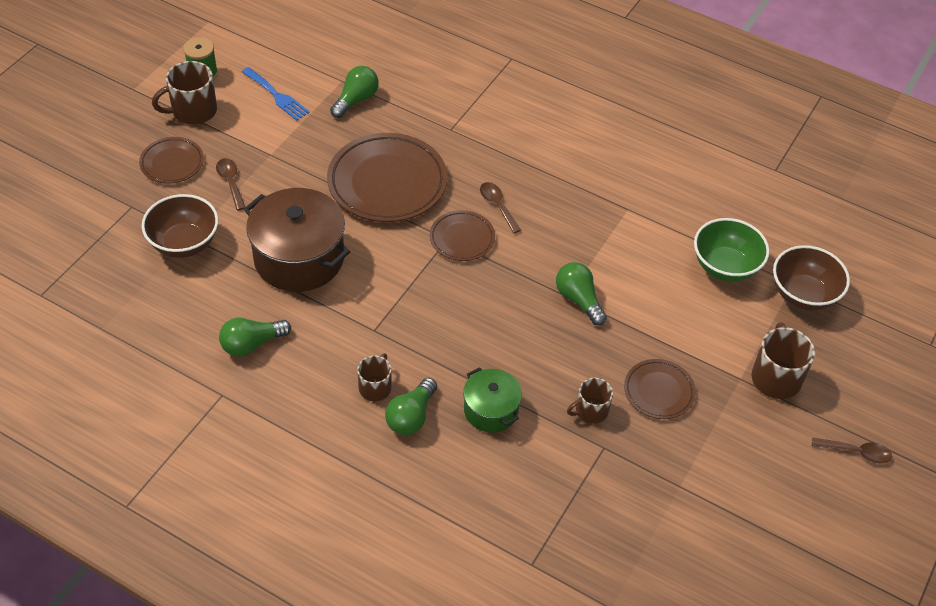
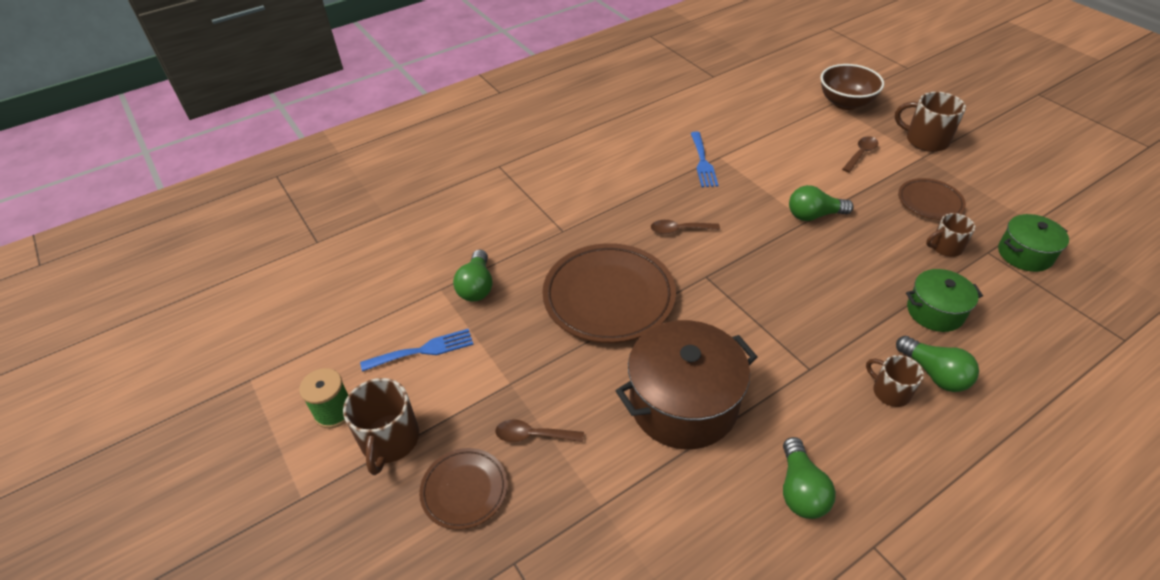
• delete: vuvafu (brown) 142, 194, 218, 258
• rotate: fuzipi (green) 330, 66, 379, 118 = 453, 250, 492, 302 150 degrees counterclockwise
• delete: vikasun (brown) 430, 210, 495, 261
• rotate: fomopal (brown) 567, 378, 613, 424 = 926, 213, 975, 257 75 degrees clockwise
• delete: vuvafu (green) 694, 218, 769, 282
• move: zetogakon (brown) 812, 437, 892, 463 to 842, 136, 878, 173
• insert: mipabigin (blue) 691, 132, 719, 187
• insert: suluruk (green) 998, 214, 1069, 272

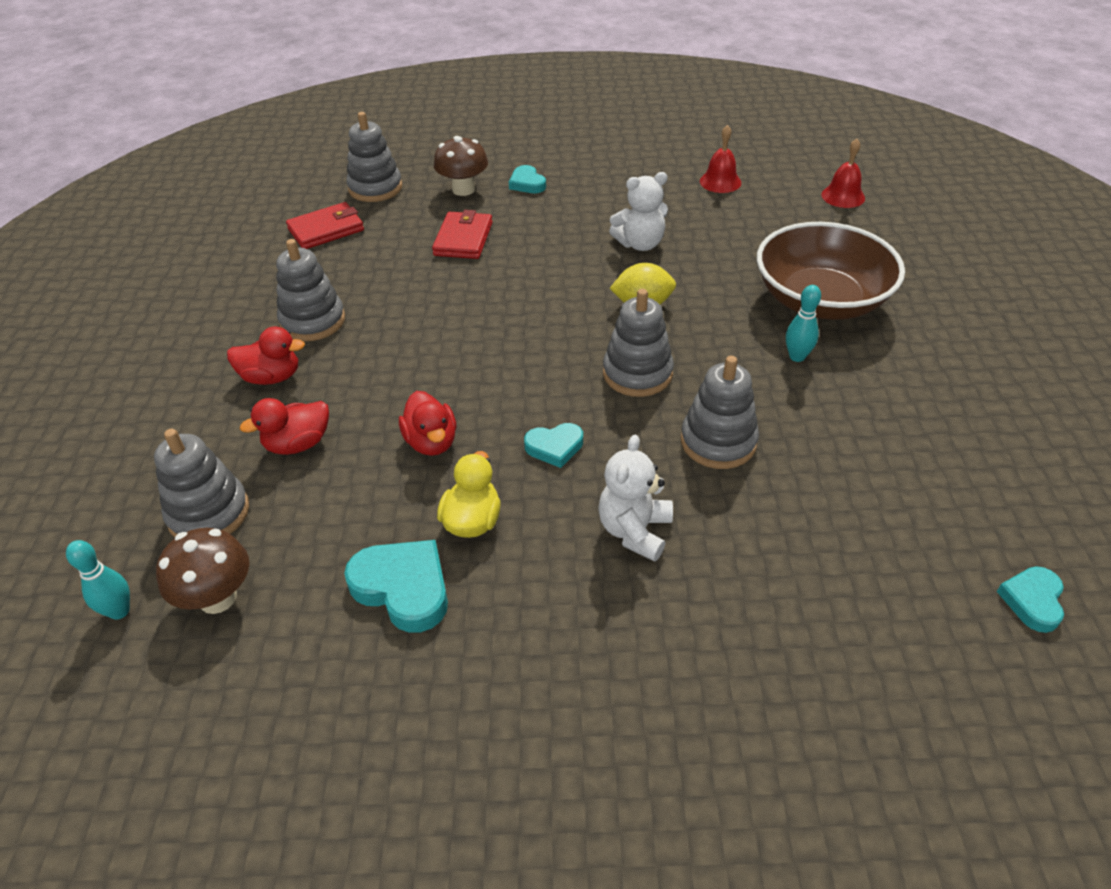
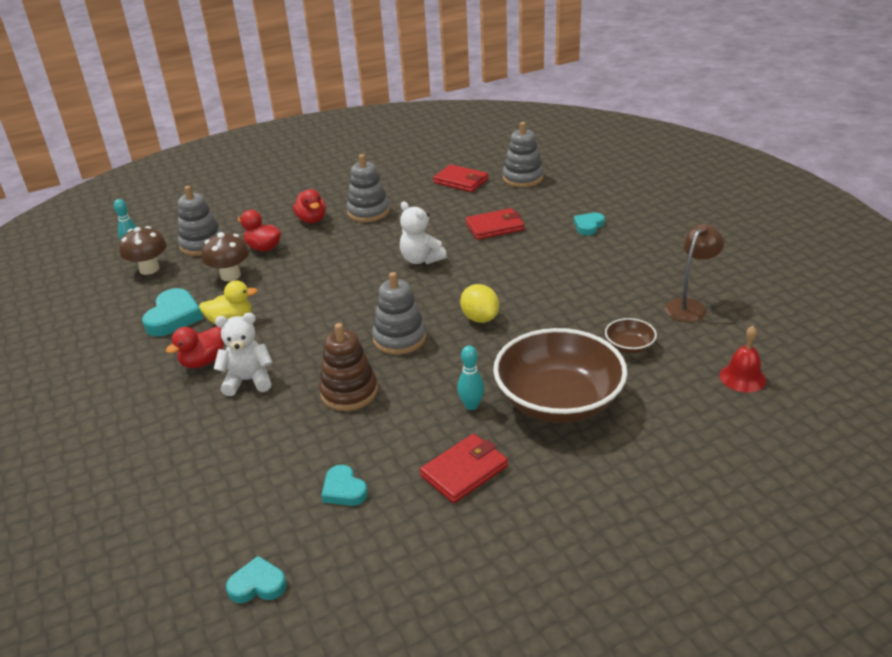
• move: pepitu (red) 399, 391, 456, 456 to 166, 326, 224, 368
• move: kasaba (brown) 434, 136, 488, 196 to 202, 232, 249, 281
• move: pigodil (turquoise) 524, 423, 583, 468 to 321, 465, 368, 506
• move: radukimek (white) 609, 172, 668, 251 to 400, 202, 447, 264
• recolor: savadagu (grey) 681, 356, 759, 469 to savadagu (brown) 319, 323, 378, 411
• replace: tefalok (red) 700, 125, 741, 193 to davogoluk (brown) 665, 224, 724, 322
• insert: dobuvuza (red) 420, 434, 508, 503
• insert: vuvafu (brown) 605, 318, 657, 353

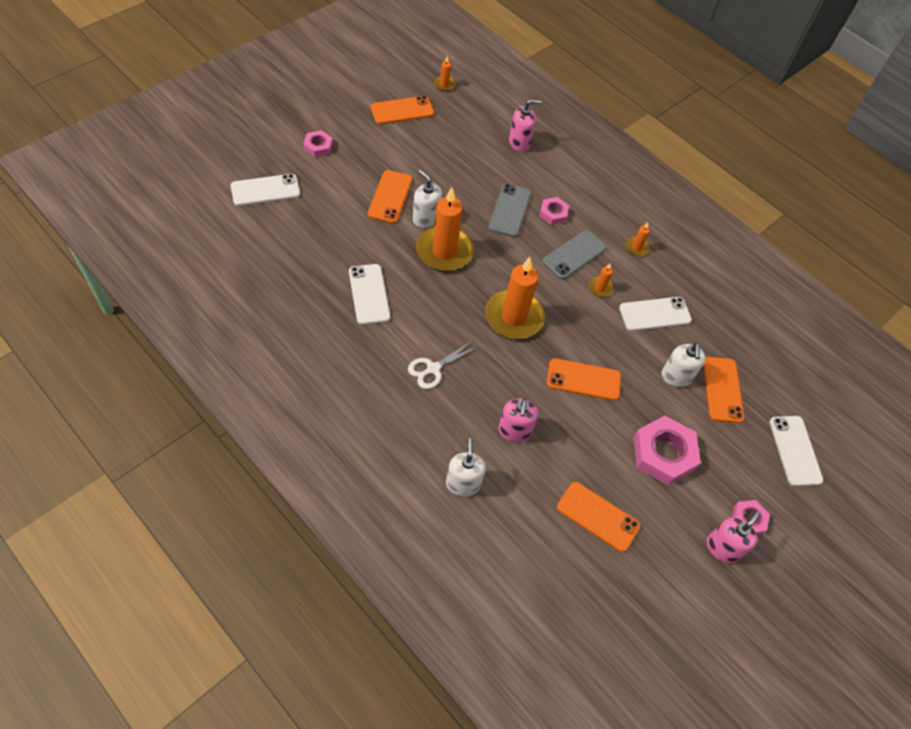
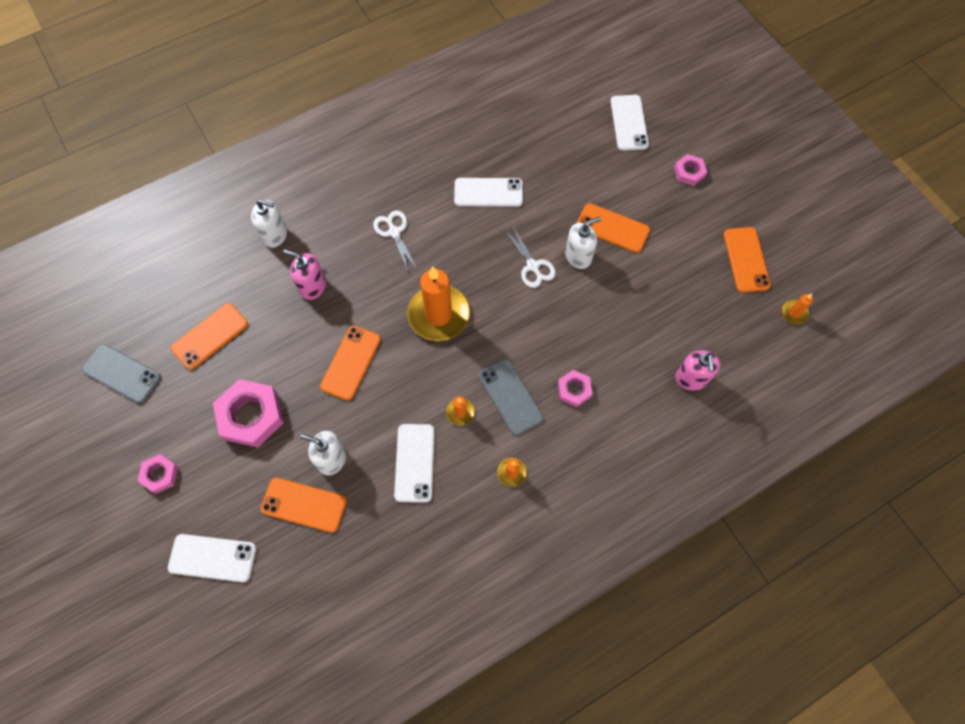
• replace: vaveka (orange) 416, 187, 474, 271 to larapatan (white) 504, 225, 556, 288
• move: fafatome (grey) 488, 184, 531, 237 to 82, 344, 161, 403
• delete: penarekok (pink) 707, 510, 760, 563

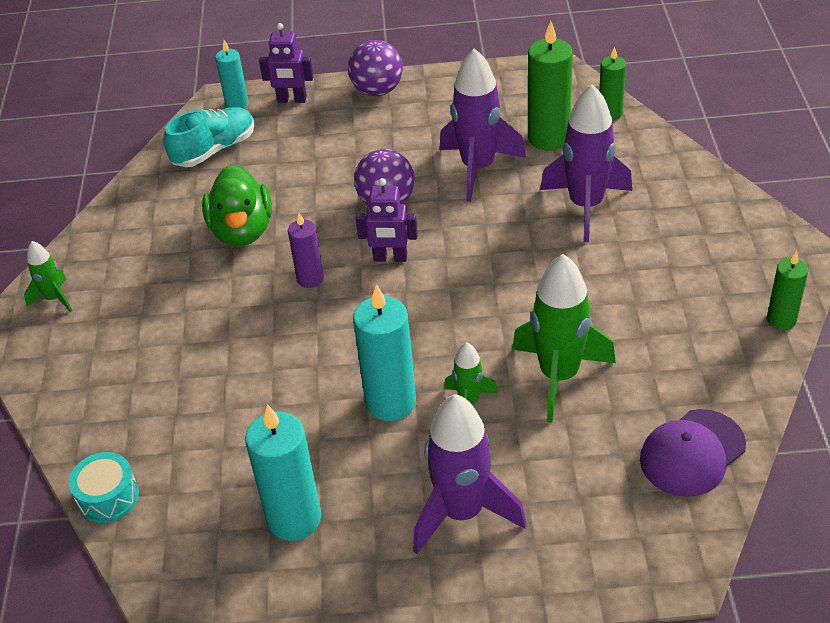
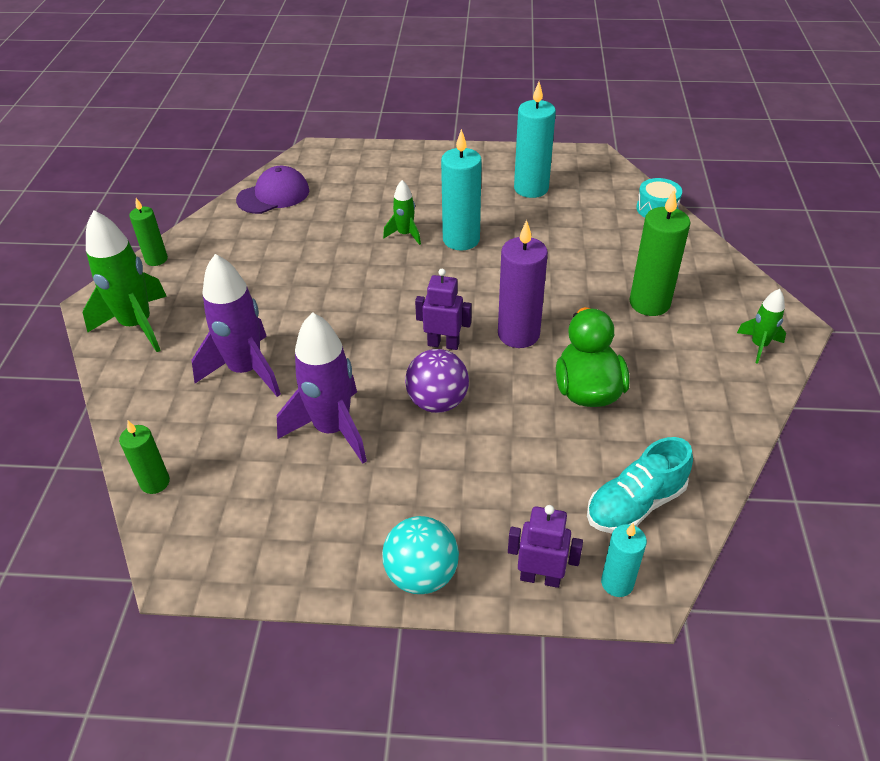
• resize: vaveka (purple) 288, 213, 324, 288 = 498, 220, 548, 348 x1.69
• recolor: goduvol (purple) 348, 40, 403, 96 to goduvol (turquoise) 382, 516, 459, 594
• delete: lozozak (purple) 413, 394, 526, 554
• move: lozozak (green) 512, 254, 616, 423 to 83, 210, 167, 352
• move: vaveka (green) 528, 21, 573, 151 to 629, 189, 690, 316

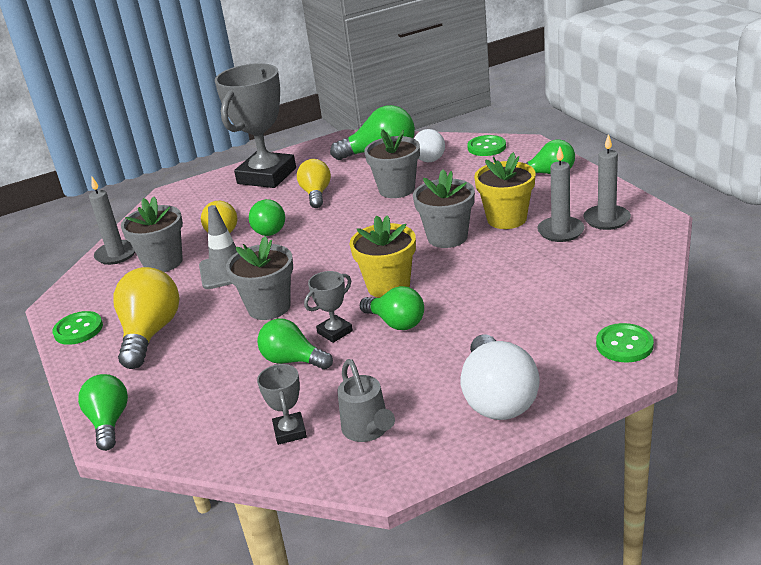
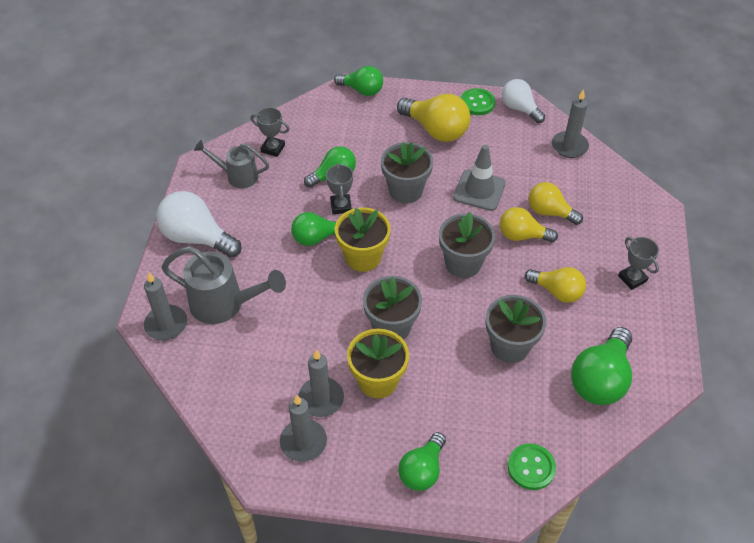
• move: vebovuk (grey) 121, 197, 183, 272 to 439, 212, 495, 278
• resize: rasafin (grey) 215, 63, 296, 188 = 618, 237, 659, 290 x0.43
• recolor: fuzipi (green) 249, 199, 285, 236 to fuzipi (yellow) 500, 207, 558, 242
• move: fuzipi (white) 414, 129, 445, 162 to 502, 79, 545, 123
• replace: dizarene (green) 596, 323, 654, 362 to vaveka (grey) 144, 272, 187, 340
• insert: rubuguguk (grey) 161, 246, 286, 324

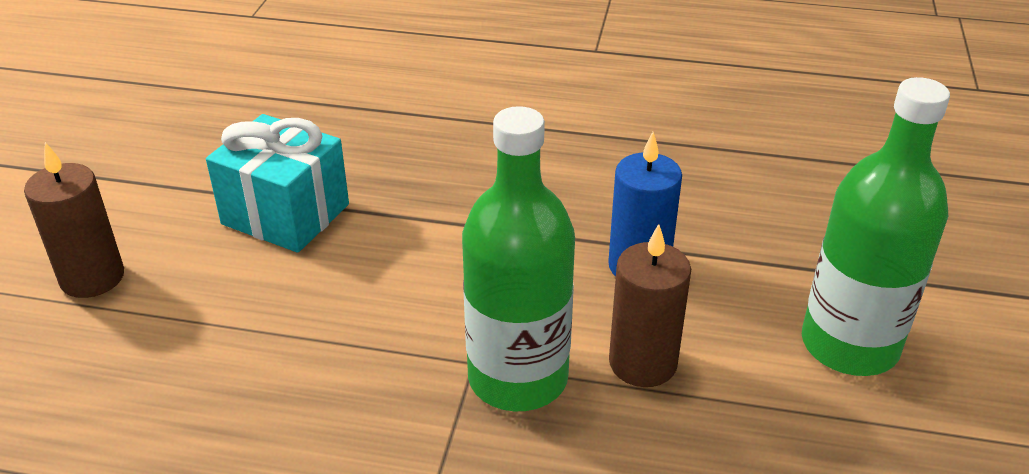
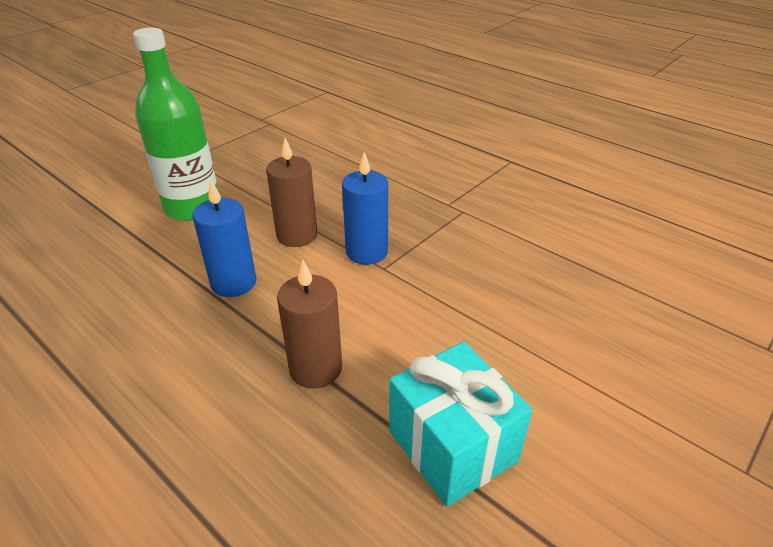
• move: vaveka (brown) 24, 142, 124, 298 to 277, 260, 342, 388
• replace: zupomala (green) 462, 106, 575, 411 to vaveka (blue) 342, 152, 388, 264

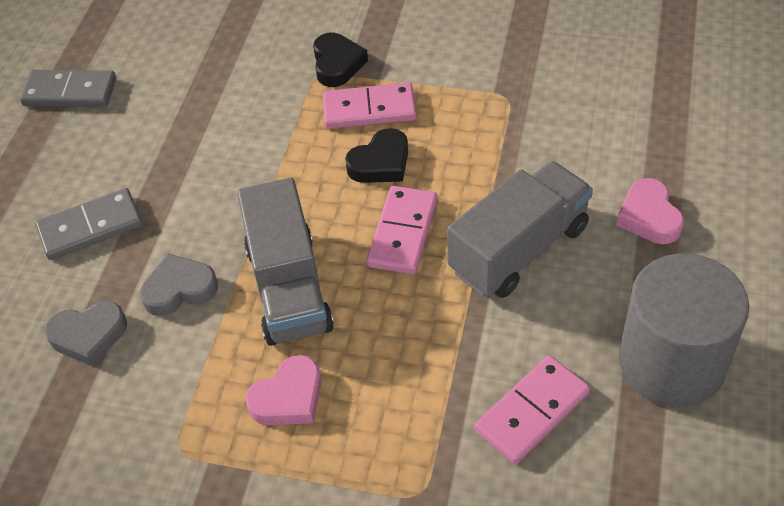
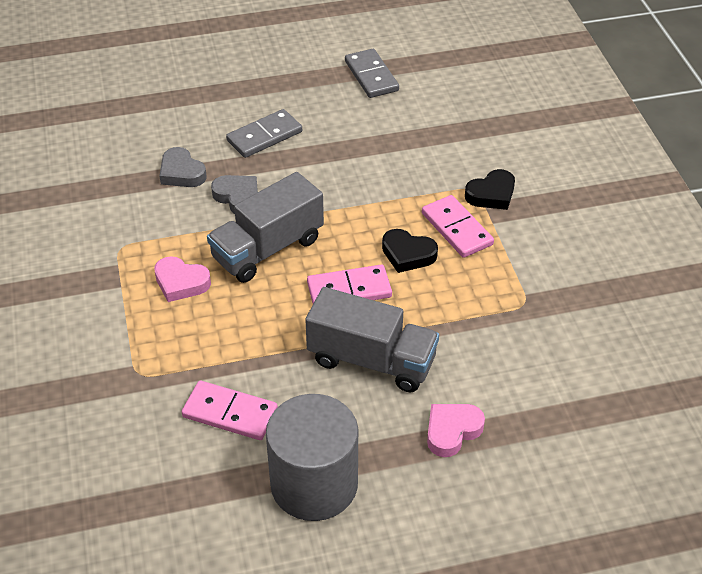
• rotate: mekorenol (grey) 35, 188, 142, 260 = 226, 109, 302, 158 75 degrees counterclockwise

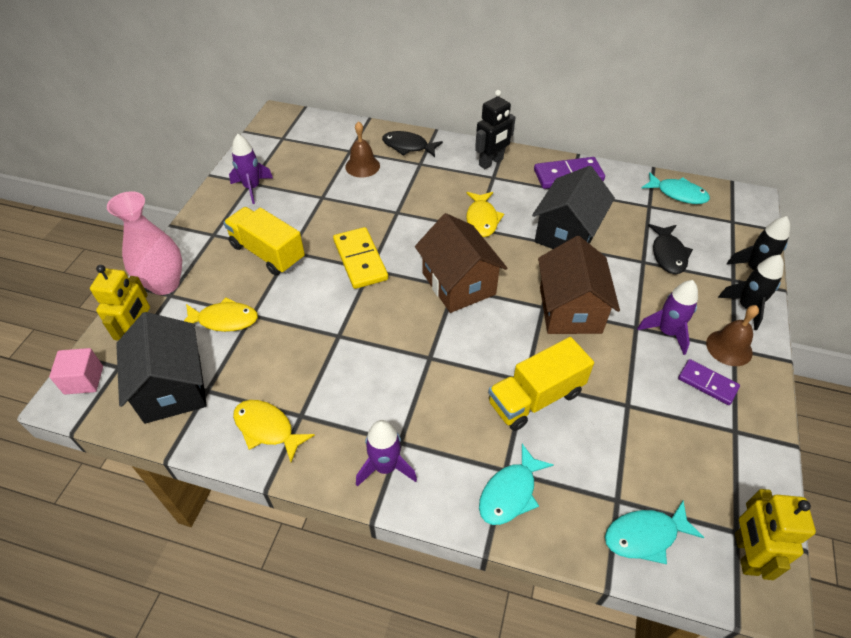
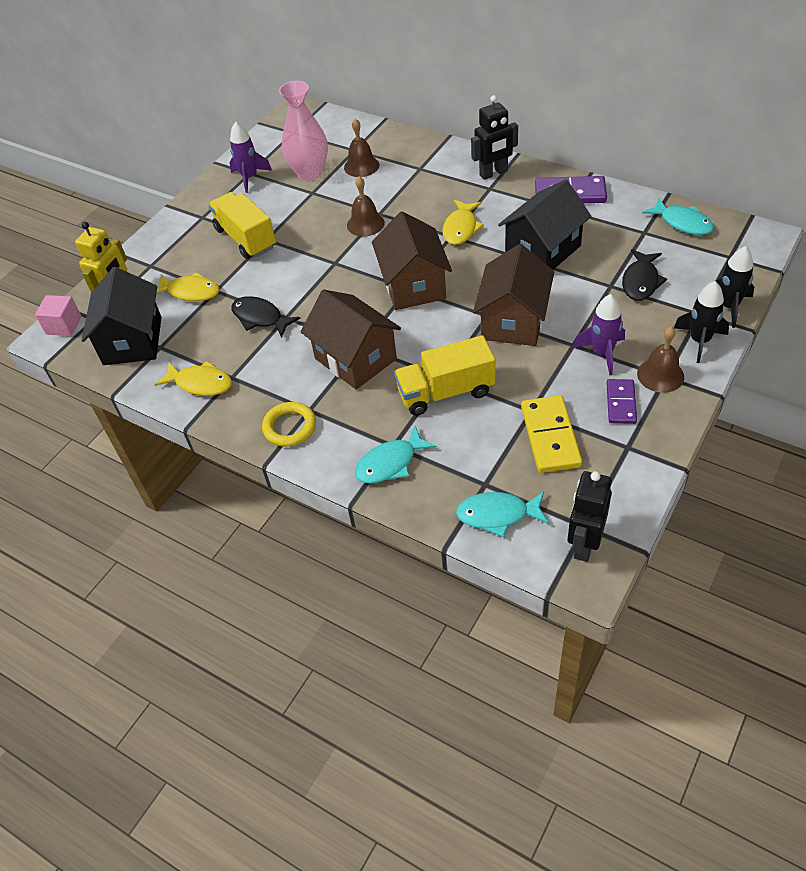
• move: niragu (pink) 107, 191, 182, 295 to 279, 81, 328, 181
• rotate: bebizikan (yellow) 233, 400, 315, 462 = 155, 361, 232, 396 150 degrees clockwise
• move: mekorenol (yellow) 333, 227, 388, 289 to 521, 395, 582, 473
• replace: lozozak (purple) 356, 420, 417, 487 to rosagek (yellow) 262, 402, 316, 447
• move: bebizikan (black) 382, 131, 443, 157 to 231, 296, 300, 338
• rotate: mekorenol (purple) 678, 359, 740, 405 = 607, 379, 637, 424 45 degrees clockwise
• recolor: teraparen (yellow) 735, 489, 816, 580 to teraparen (black) 568, 471, 612, 562
• insert: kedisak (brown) 301, 290, 401, 390
• insert: tefalok (brown) 347, 176, 385, 237

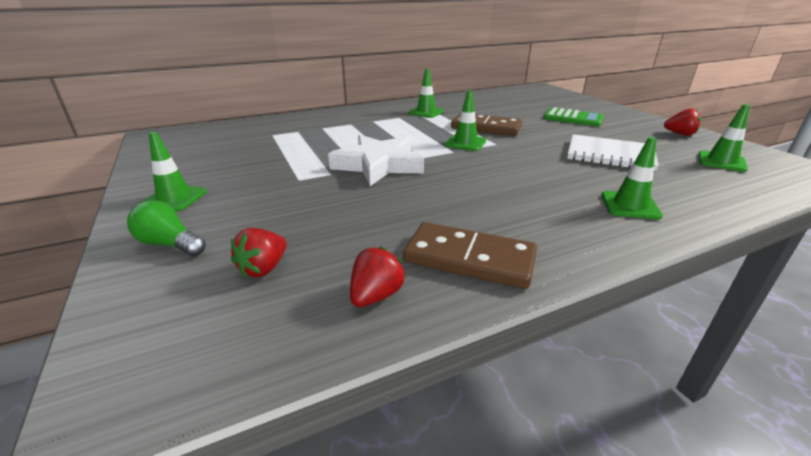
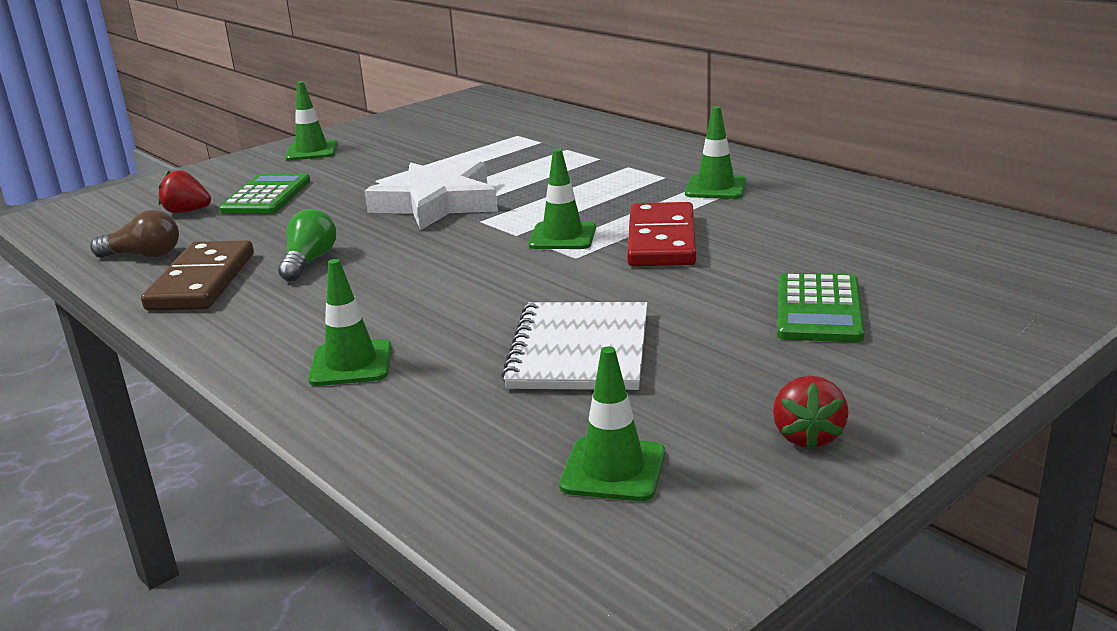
• move: fuzipi (green) 127, 200, 206, 256 to 278, 209, 336, 281
• replace: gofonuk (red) 350, 246, 405, 307 to fuzipi (brown) 90, 210, 179, 258
• recolor: mekorenol (brown) 451, 113, 522, 136 to mekorenol (red) 627, 202, 696, 266
• insert: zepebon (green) 219, 174, 310, 214

